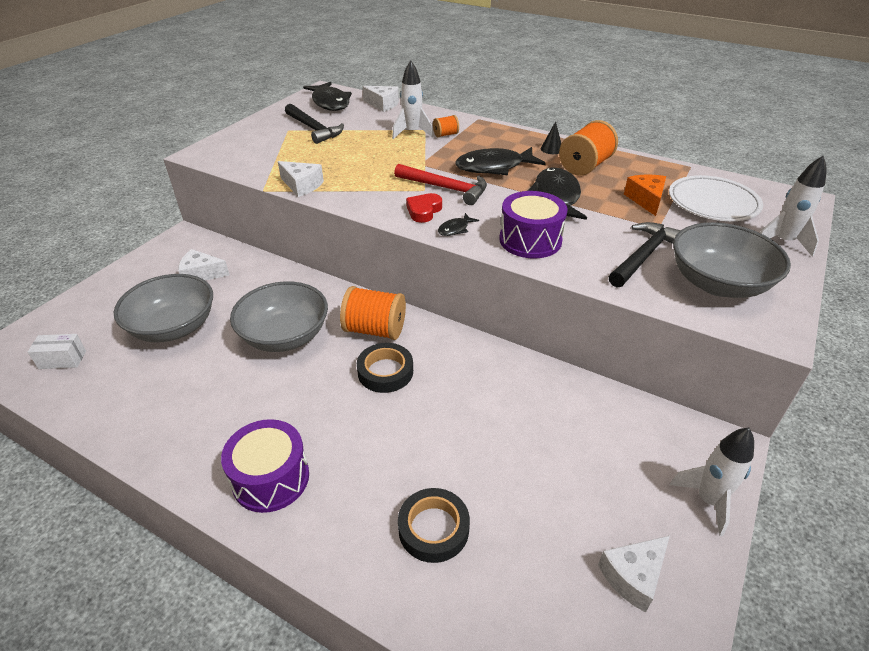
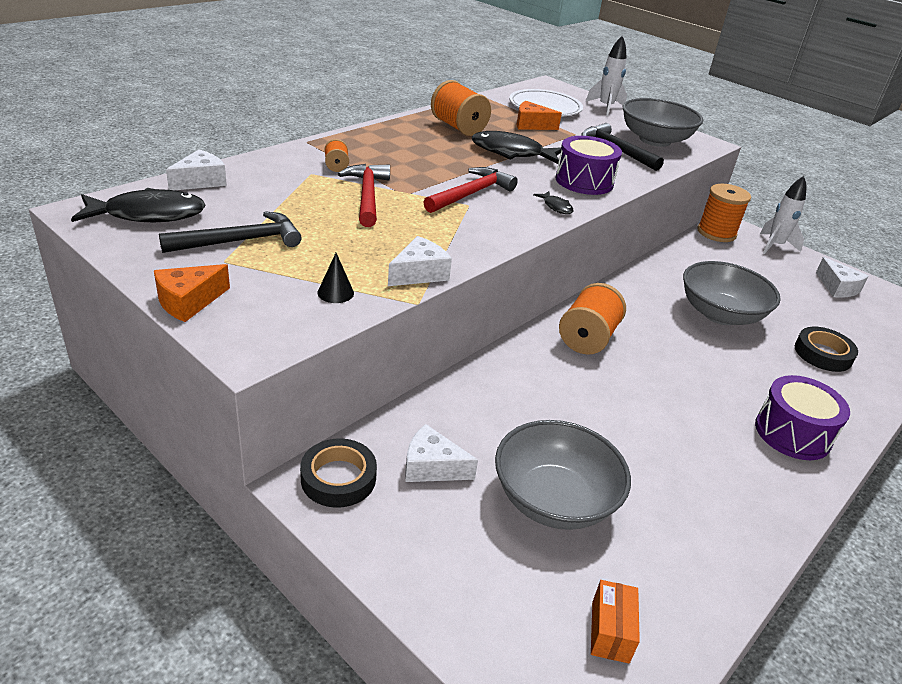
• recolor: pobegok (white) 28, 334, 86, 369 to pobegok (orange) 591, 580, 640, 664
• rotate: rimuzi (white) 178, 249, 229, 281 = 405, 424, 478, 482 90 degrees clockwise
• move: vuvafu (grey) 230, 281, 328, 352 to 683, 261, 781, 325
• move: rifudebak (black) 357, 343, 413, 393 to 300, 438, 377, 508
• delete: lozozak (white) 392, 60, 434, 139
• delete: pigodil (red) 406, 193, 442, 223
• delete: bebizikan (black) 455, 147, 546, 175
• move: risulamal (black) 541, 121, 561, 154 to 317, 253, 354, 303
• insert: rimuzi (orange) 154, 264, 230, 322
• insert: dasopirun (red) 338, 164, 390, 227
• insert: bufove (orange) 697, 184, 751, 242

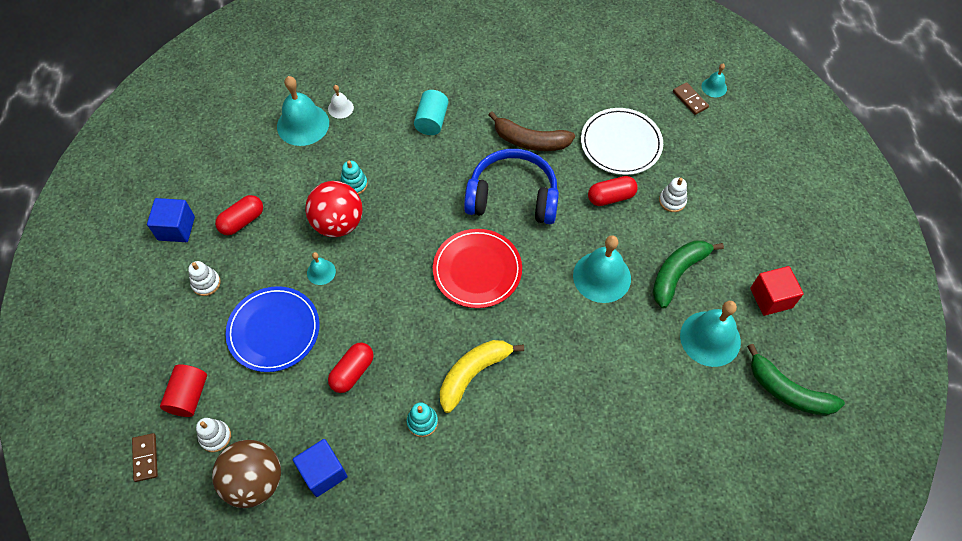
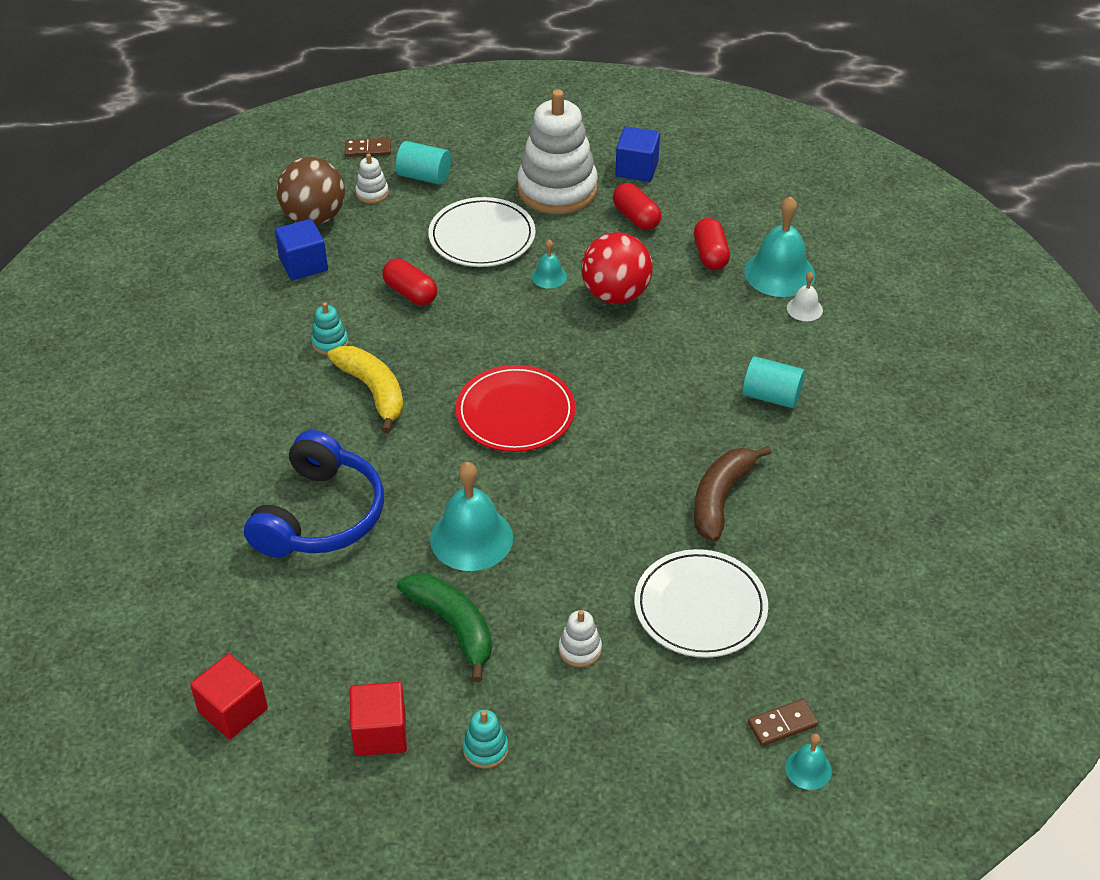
• recolor: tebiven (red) 160, 364, 207, 417 to tebiven (turquoise) 396, 141, 451, 185
• resize: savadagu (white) 188, 261, 221, 296 = 517, 89, 598, 214 x2.43
• recolor: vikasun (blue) 225, 286, 319, 372 to vikasun (white) 428, 197, 536, 267
• move: savadagu (turquoise) 340, 161, 368, 195 to 463, 710, 508, 769
• move: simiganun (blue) 464, 149, 559, 224 to 244, 430, 384, 558
• move: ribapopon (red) 588, 176, 638, 206 to 694, 218, 730, 270
• delete: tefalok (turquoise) 680, 301, 741, 367
• replace: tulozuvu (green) 747, 344, 845, 416 to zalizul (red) 190, 654, 268, 739

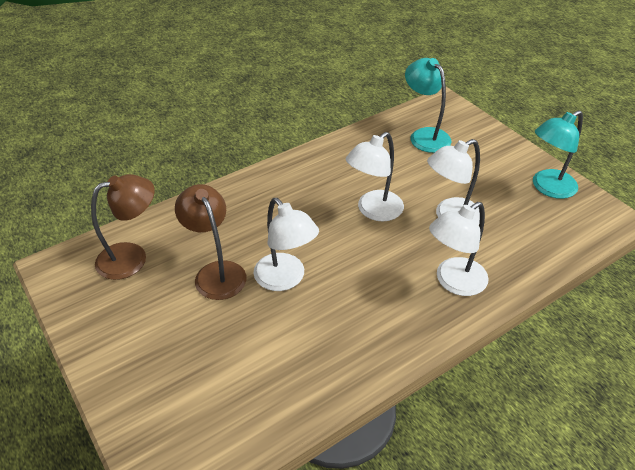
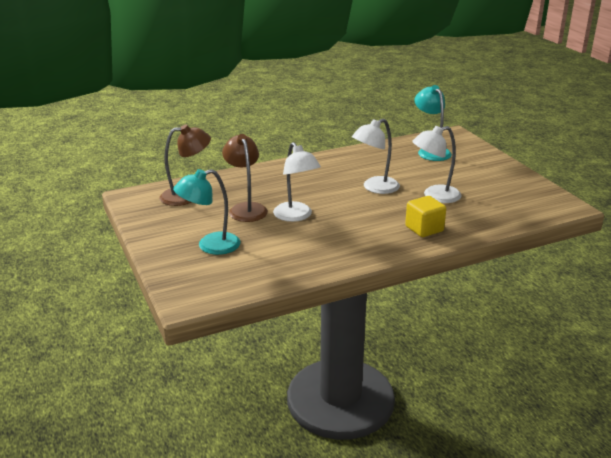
• replace: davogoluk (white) 429, 202, 489, 296 to zalizul (yellow) 405, 196, 446, 237
• move: davogoluk (turquoise) 533, 110, 583, 199 to 173, 169, 241, 255

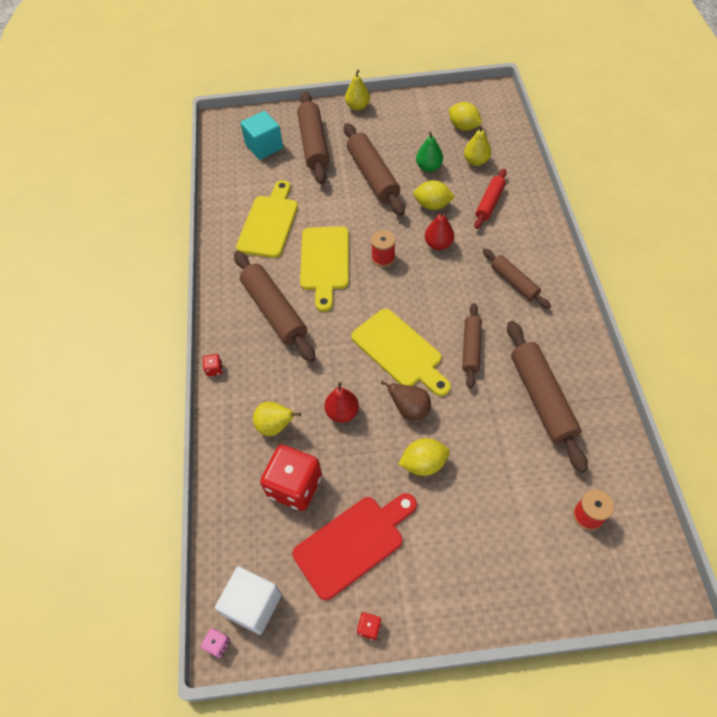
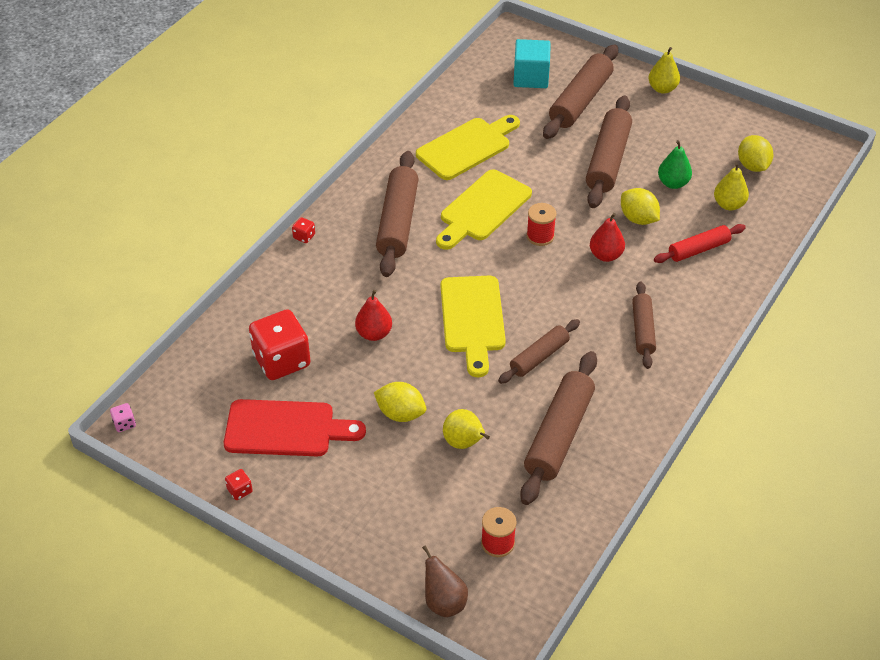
• delete: zalizul (white) 215, 566, 282, 635
• move: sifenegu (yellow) 253, 401, 301, 436 to 443, 409, 490, 449
• move: sifenegu (brown) 381, 381, 431, 420 to 422, 545, 468, 617

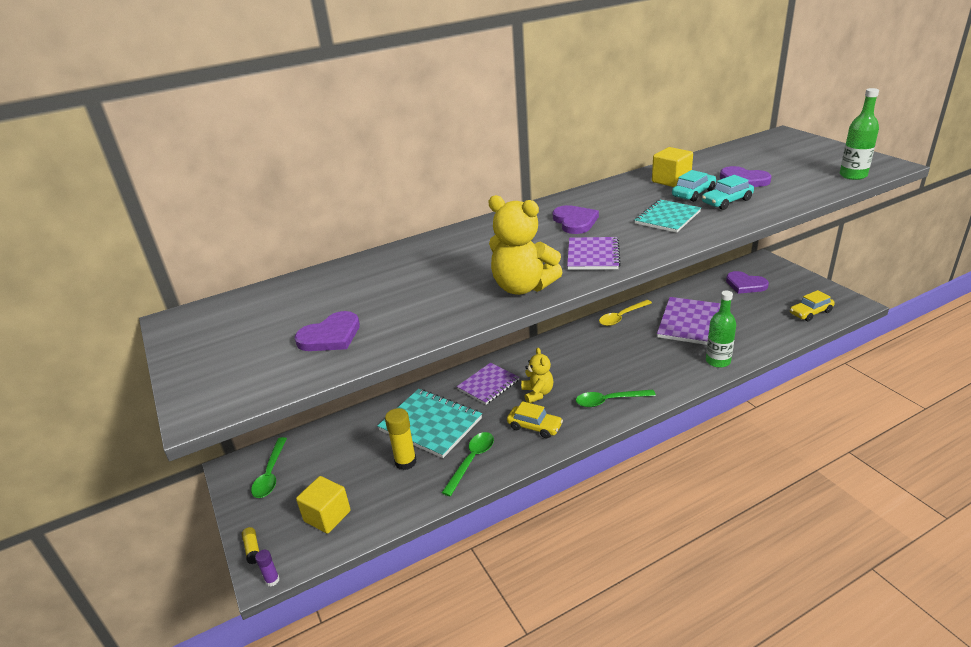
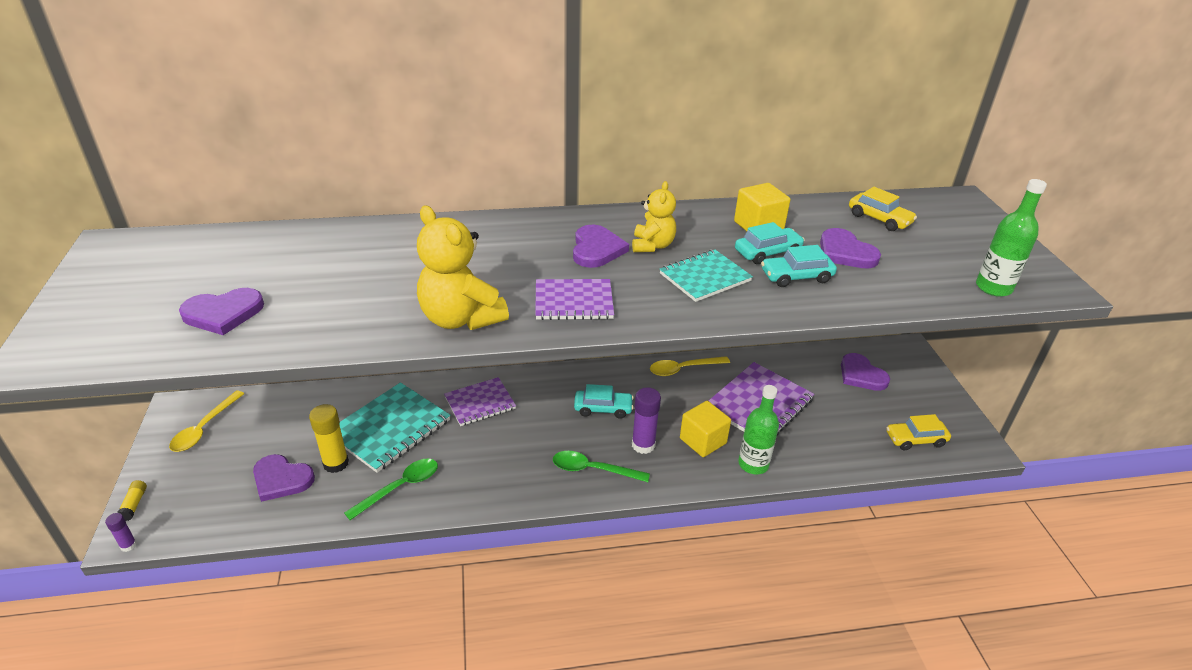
• recolor: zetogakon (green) 251, 437, 287, 498 to zetogakon (yellow) 169, 390, 244, 452
• move: zalizul (yellow) 296, 476, 351, 534 to 680, 401, 731, 457
• rotate: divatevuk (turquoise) 377, 389, 482, 458 = 339, 382, 450, 473 75 degrees clockwise
• move: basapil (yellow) 507, 401, 563, 438 to 849, 187, 917, 231
• move: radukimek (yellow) 521, 348, 553, 403 to 632, 181, 676, 252
• rotate: divatevuk (purple) 567, 237, 621, 270 = 535, 279, 614, 320 60 degrees clockwise
• insert: pigodil (purple) 253, 454, 315, 502
• insert: basapil (turquoise) 574, 384, 634, 419
• insert: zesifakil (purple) 632, 387, 661, 454

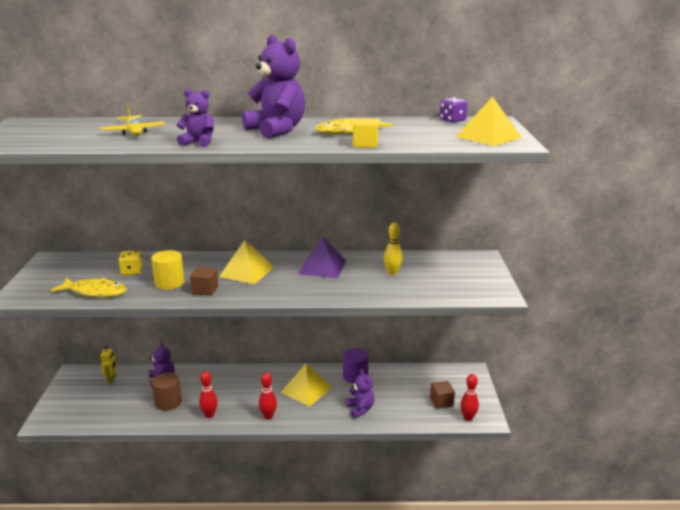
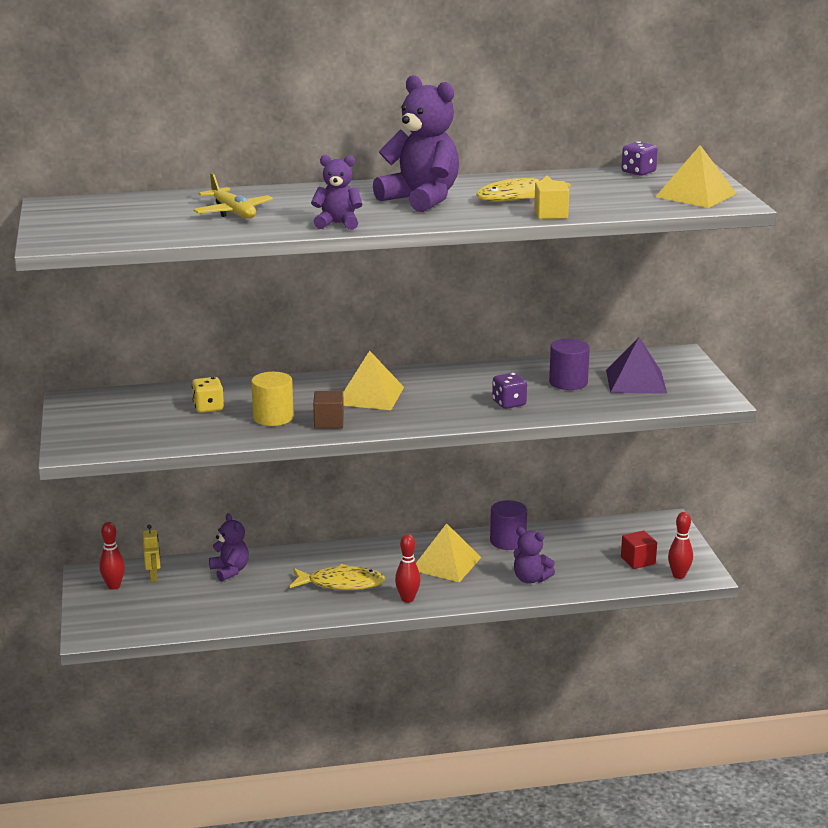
• move: bebizikan (yellow) 51, 277, 127, 297 to 290, 564, 386, 590
• delete: tebiven (brown) 152, 372, 182, 410
• move: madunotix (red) 199, 371, 217, 418 to 99, 522, 125, 590
• move: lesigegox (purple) 298, 236, 346, 278 to 606, 338, 667, 394
• rotate: radukimek (purple) 346, 369, 375, 418 = 514, 527, 555, 584 150 degrees clockwise
• replace: madunotix (yellow) 384, 223, 403, 275 to tebiven (purple) 549, 339, 590, 390
• recolor: zalizul (brown) 430, 381, 455, 409 to zalizul (red) 621, 531, 657, 569
• insert: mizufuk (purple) 492, 373, 527, 409

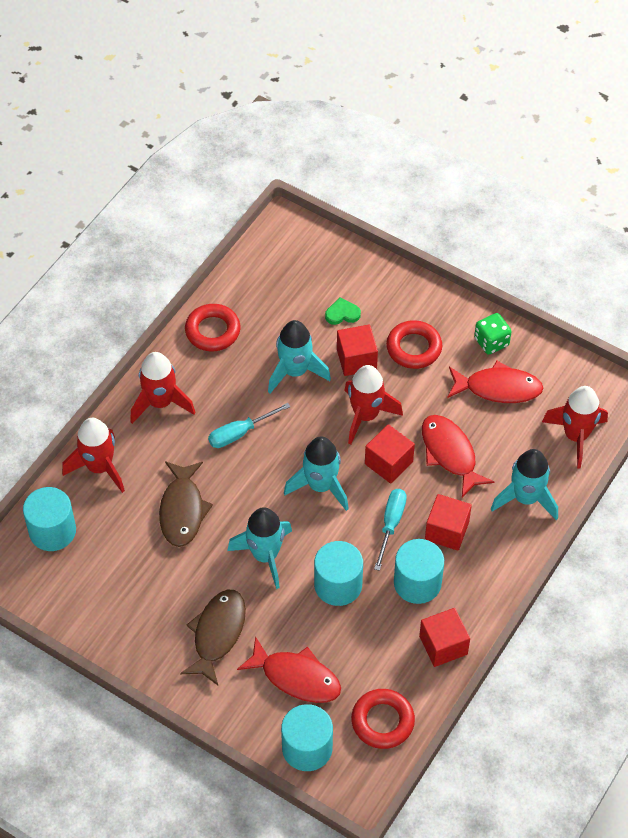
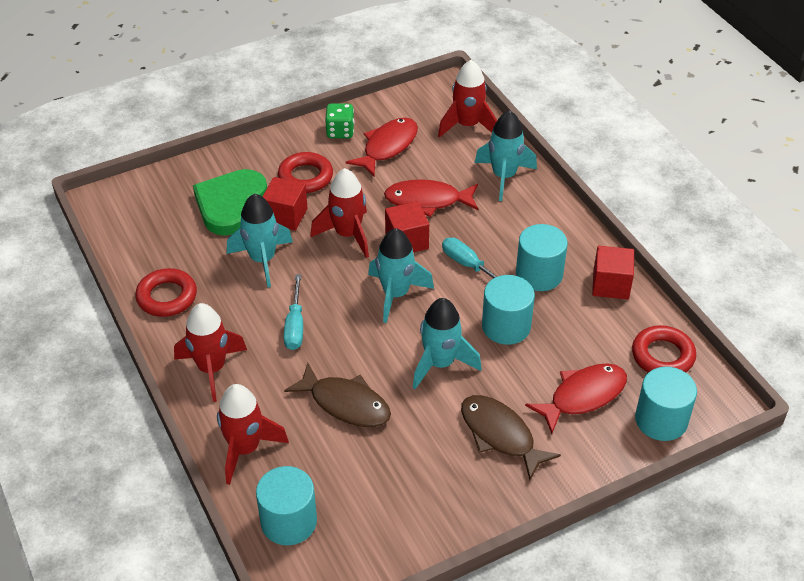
• resize: pigodil (green) 325, 297, 361, 325 = 193, 169, 267, 236 x2.34
• delete: zalizul (red) 425, 494, 472, 551

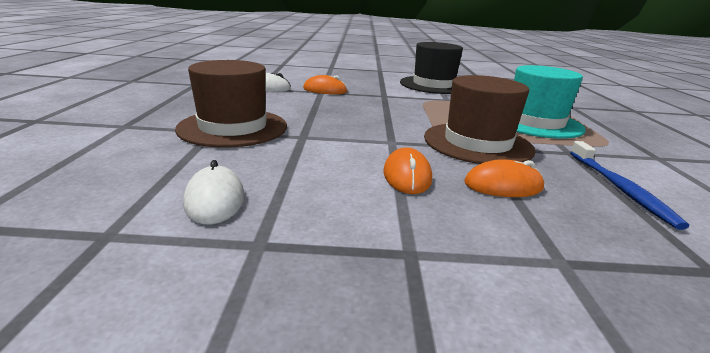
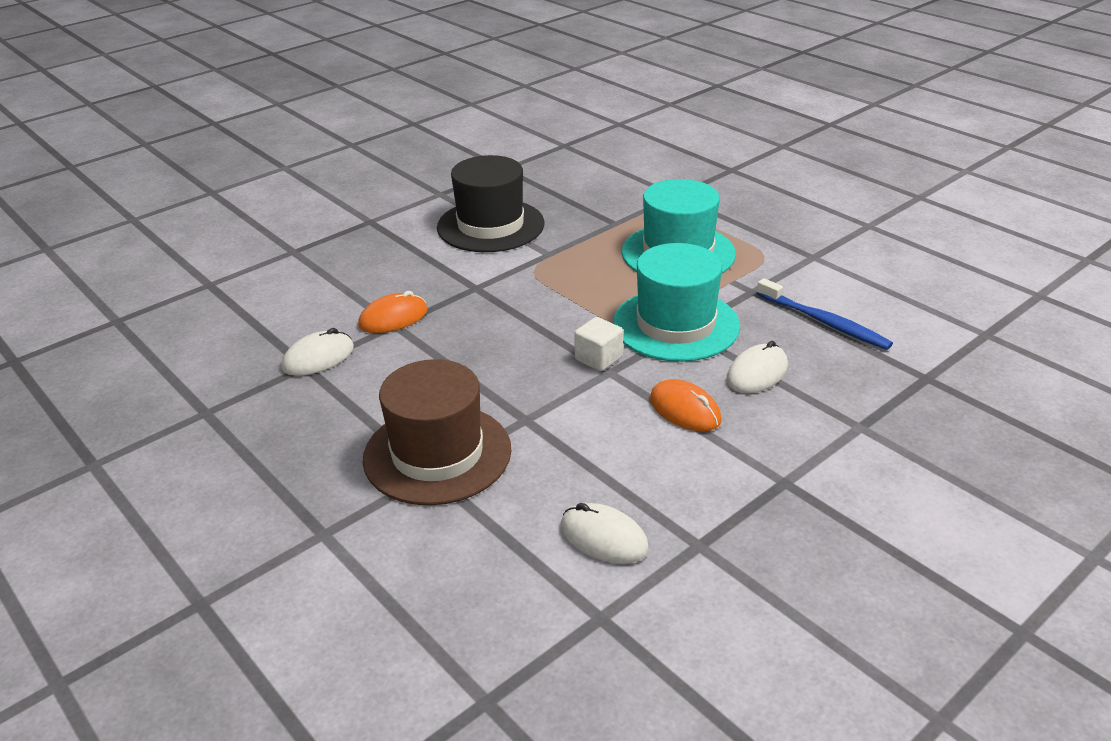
• recolor: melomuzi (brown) 424, 75, 535, 164 to melomuzi (turquoise) 613, 243, 740, 362
• recolor: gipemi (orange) 464, 159, 544, 197 to gipemi (white) 727, 341, 788, 393
• insert: zalizul (white) 574, 317, 623, 371

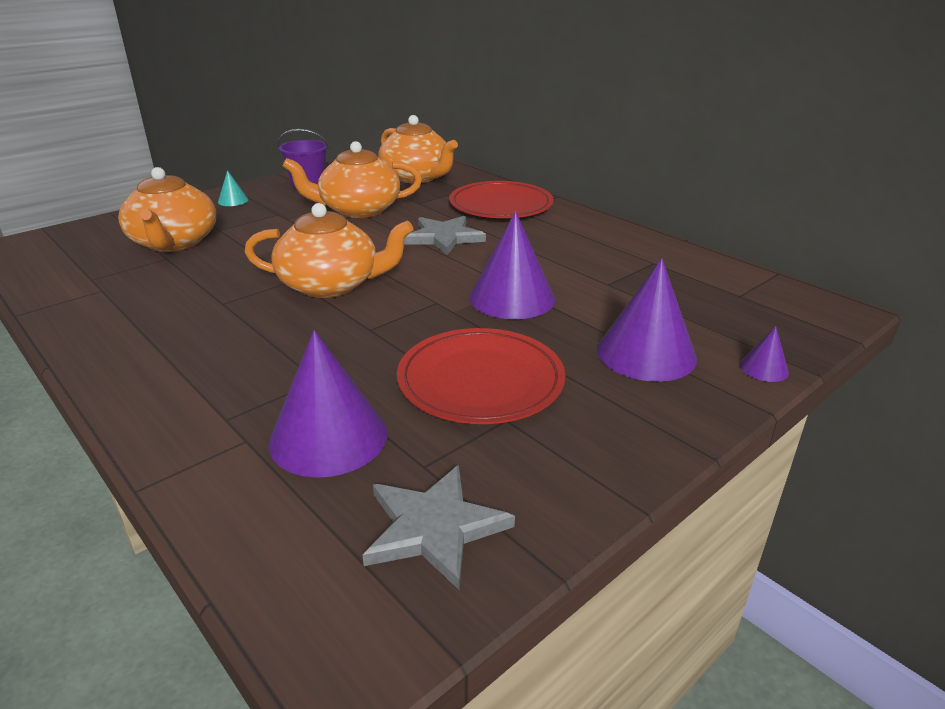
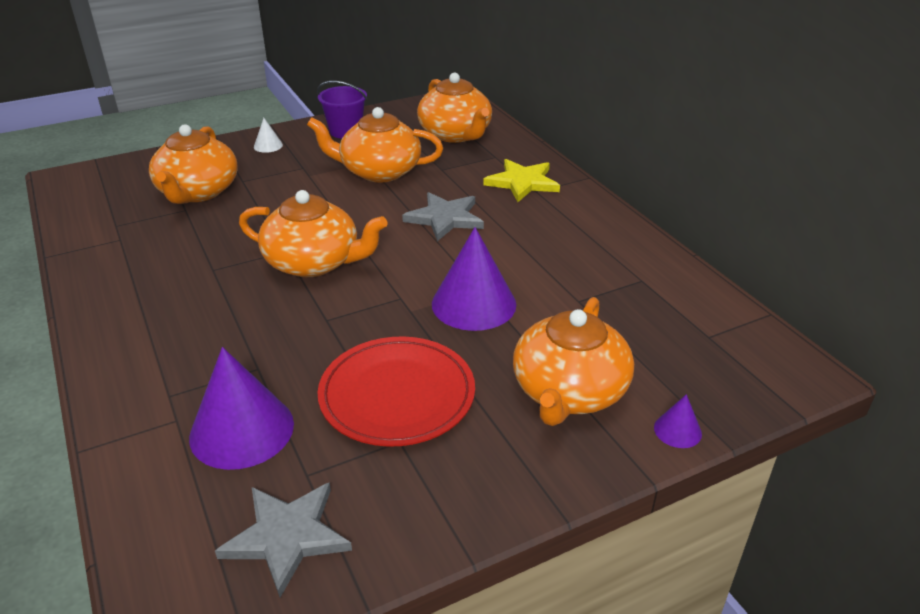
• recolor: risulamal (turquoise) 218, 170, 248, 206 to risulamal (white) 254, 118, 283, 153
• replace: vikasun (red) 449, 181, 554, 218 to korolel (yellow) 483, 159, 560, 202
• replace: risulamal (purple) 597, 258, 697, 382 to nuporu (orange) 513, 297, 634, 426

